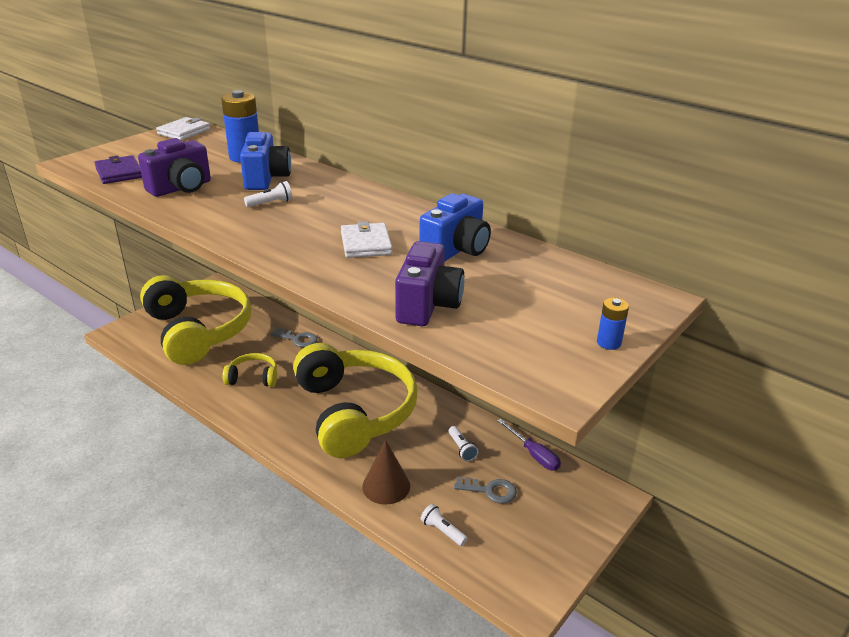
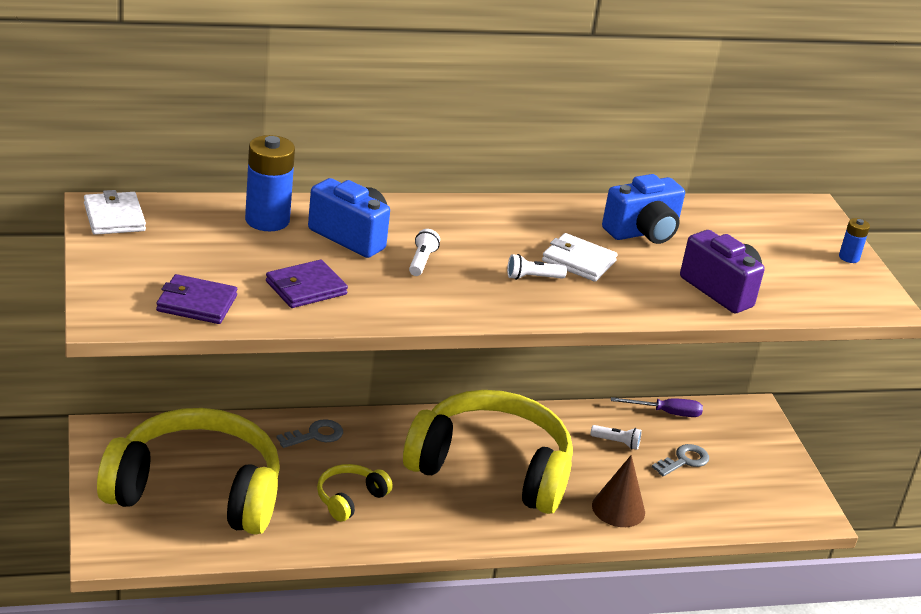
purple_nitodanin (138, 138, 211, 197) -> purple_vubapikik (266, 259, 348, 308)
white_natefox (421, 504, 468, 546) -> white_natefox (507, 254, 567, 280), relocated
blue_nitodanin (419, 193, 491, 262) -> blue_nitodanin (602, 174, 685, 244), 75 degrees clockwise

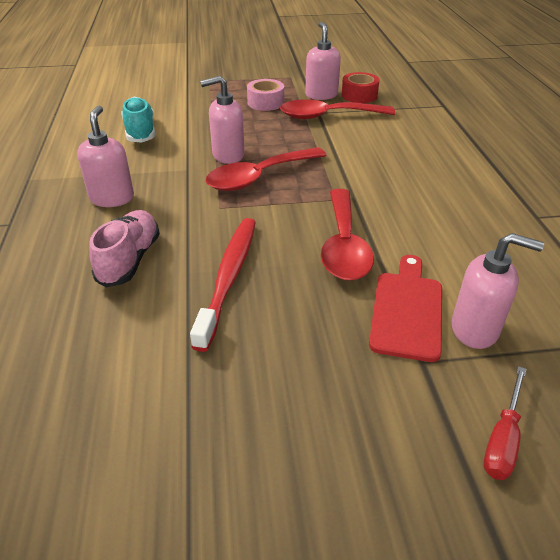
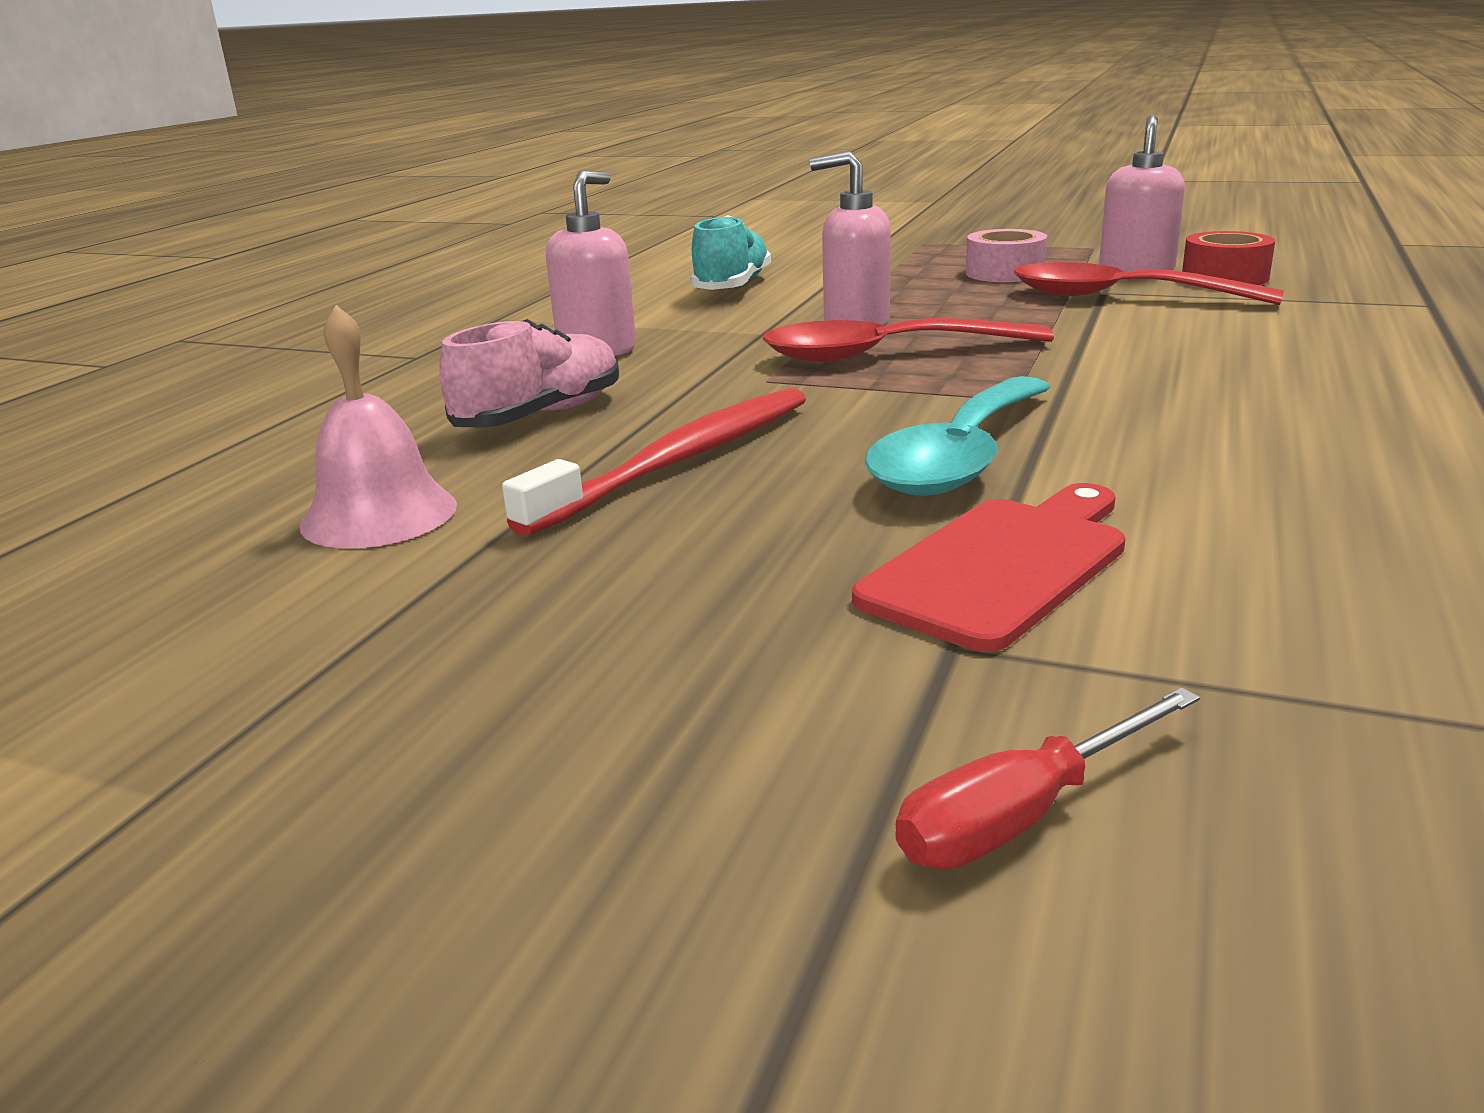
none -> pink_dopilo (300, 305, 457, 548)
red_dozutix (321, 189, 374, 281) -> turquoise_dozutix (864, 376, 1050, 496)
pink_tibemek (452, 233, 544, 349) -> none

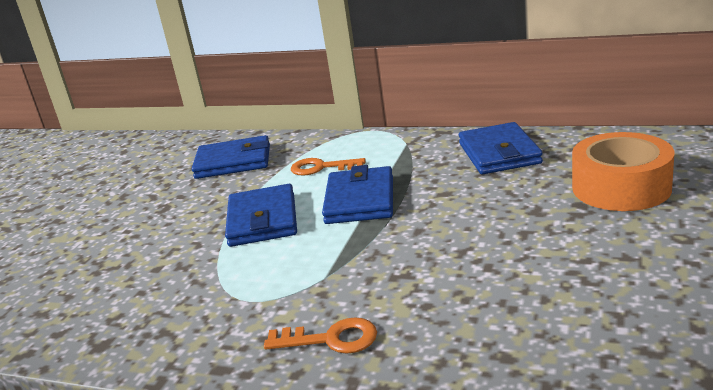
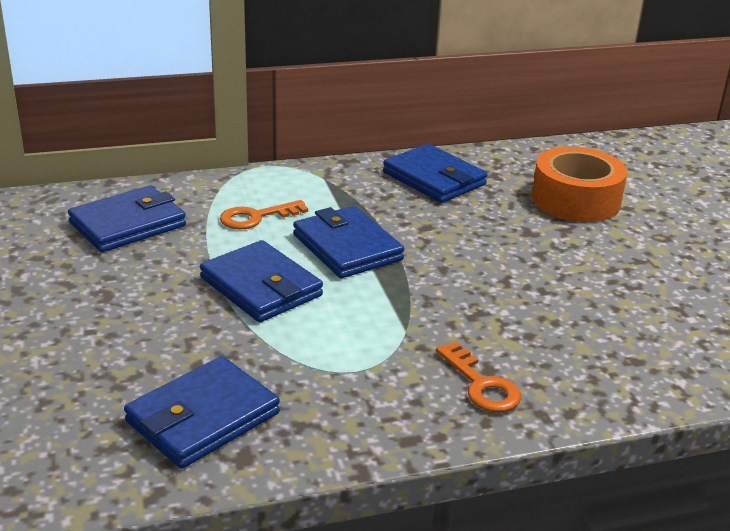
none -> blue_vubapikik (124, 356, 280, 469)
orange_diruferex (264, 317, 377, 354) -> orange_diruferex (436, 342, 521, 412), 90 degrees clockwise

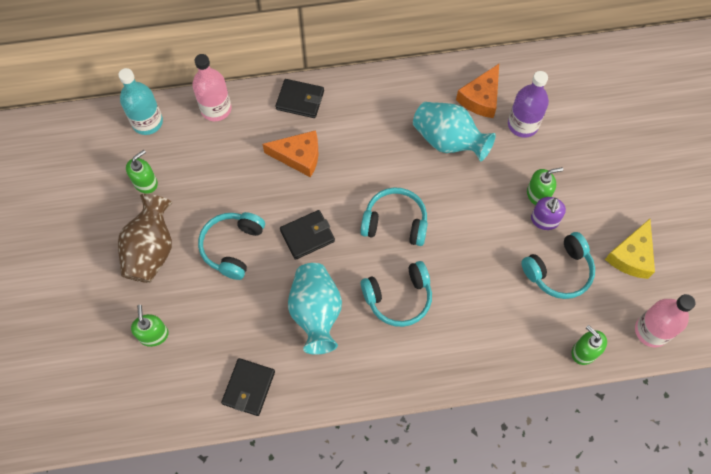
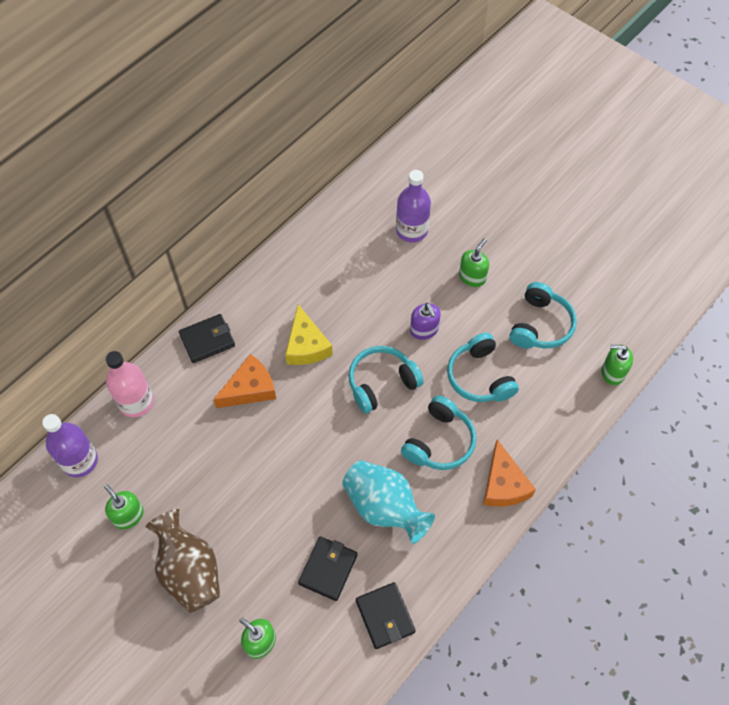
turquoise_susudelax (118, 68, 163, 135) -> purple_susudelax (42, 414, 98, 477)
green_tibemek (126, 150, 158, 194) -> green_tibemek (104, 484, 144, 529), 45 degrees counterclockwise
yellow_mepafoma (605, 219, 655, 279) -> yellow_mepafoma (285, 304, 333, 365), relocated
black_vubapikik (280, 210, 335, 260) -> black_vubapikik (298, 537, 357, 601), relocated
purple_tibemek (531, 197, 566, 230) -> purple_tibemek (410, 303, 441, 340), relocated
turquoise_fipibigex (198, 212, 265, 280) -> turquoise_fipibigex (447, 333, 519, 402), relocated
orange_mepafoma (456, 64, 499, 118) -> orange_mepafoma (483, 440, 536, 506), relocated
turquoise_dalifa (413, 102, 496, 161) -> none
pink_susudelax (635, 294, 695, 347) -> none

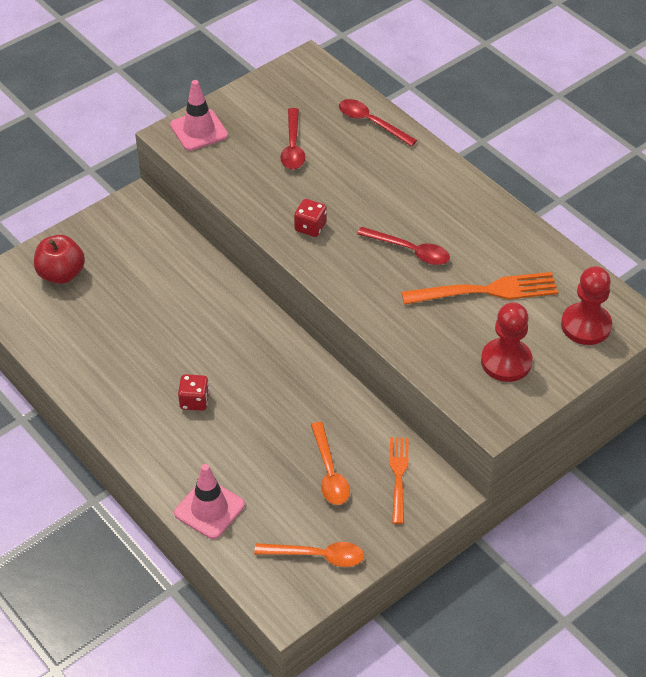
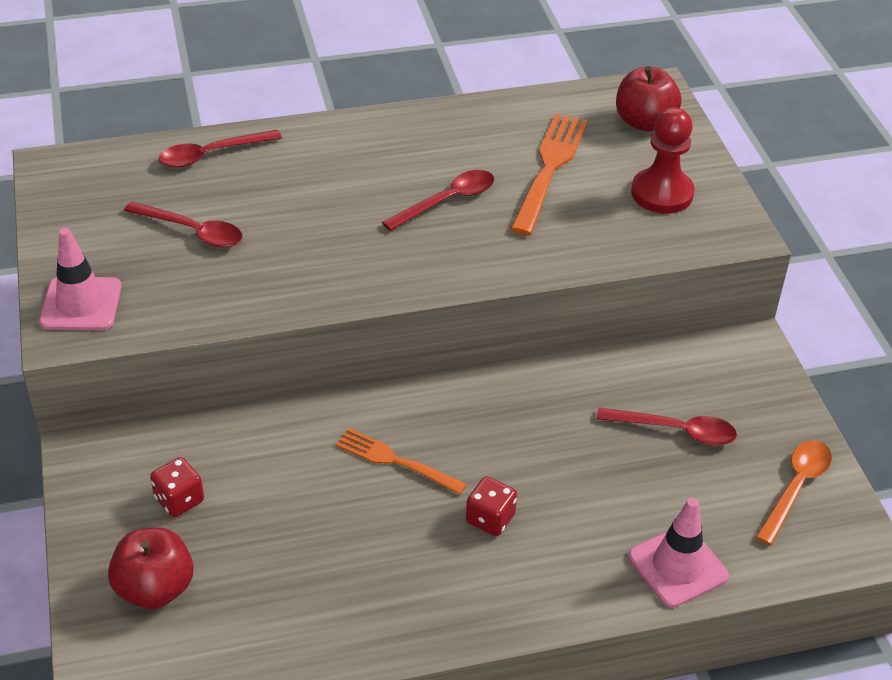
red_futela (294, 199, 327, 237) -> red_futela (150, 457, 204, 517), relocated
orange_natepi (390, 437, 409, 524) -> orange_natepi (335, 428, 467, 495), relocated
orange_dozutix (311, 422, 350, 505) -> red_dozutix (596, 408, 737, 445)
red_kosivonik (561, 266, 612, 345) -> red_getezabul (616, 66, 682, 131)

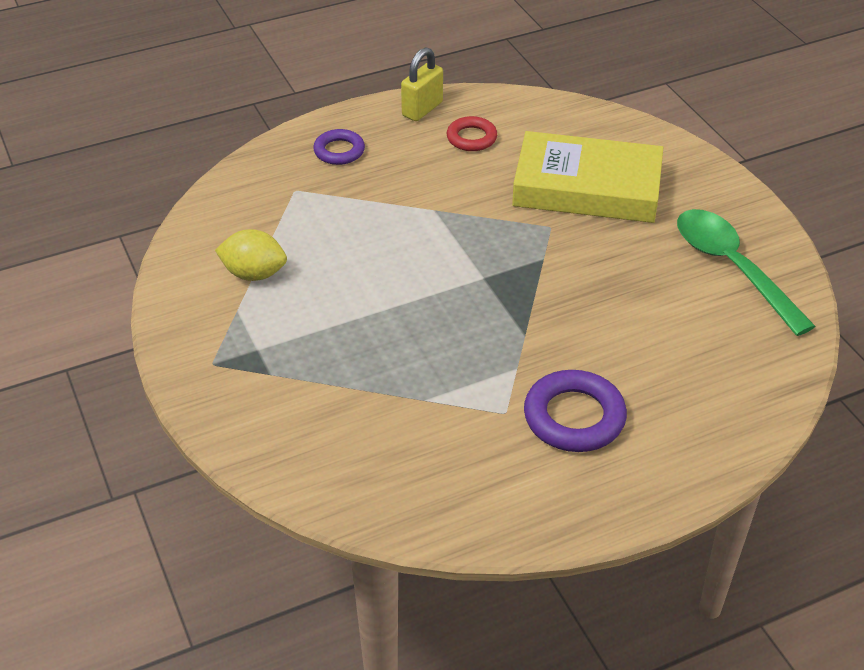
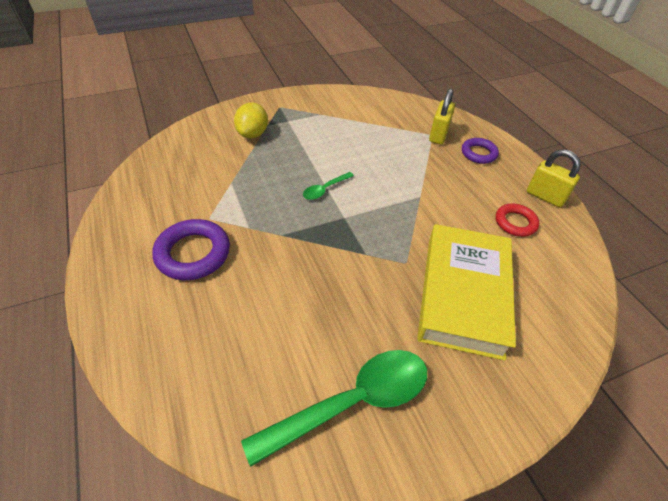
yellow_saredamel (215, 229, 287, 281) -> yellow_saredamel (234, 103, 268, 138), relocated
none -> green_dozutix (303, 172, 354, 200)
none -> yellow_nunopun (429, 88, 455, 144)

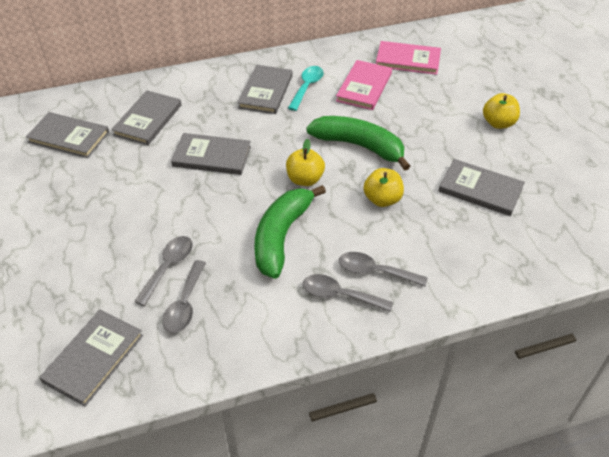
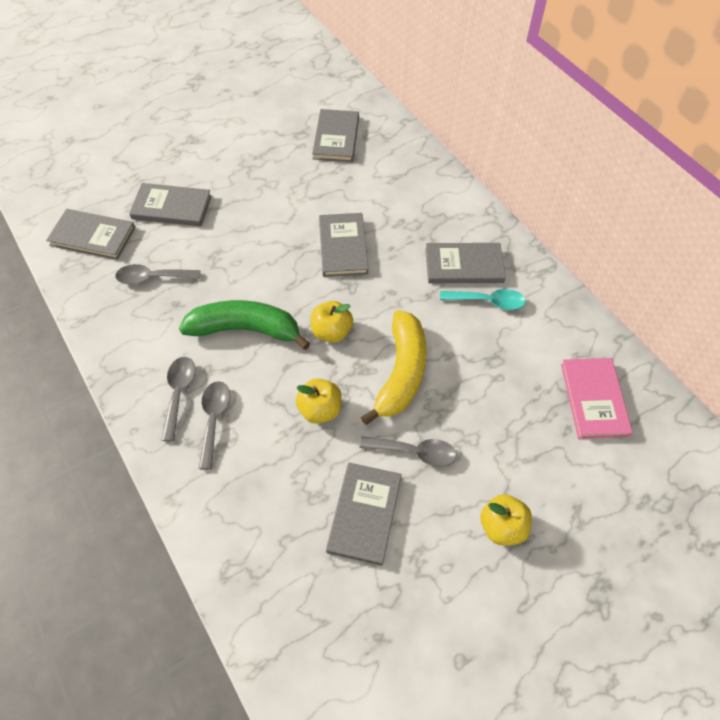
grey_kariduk (111, 90, 182, 145) -> grey_kariduk (129, 183, 212, 226), relocated
grey_dozutix (134, 236, 193, 306) -> grey_dozutix (360, 436, 457, 467), relocated
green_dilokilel (306, 116, 410, 171) -> yellow_dilokilel (361, 310, 427, 425)
pink_kariduk (336, 60, 392, 110) -> none

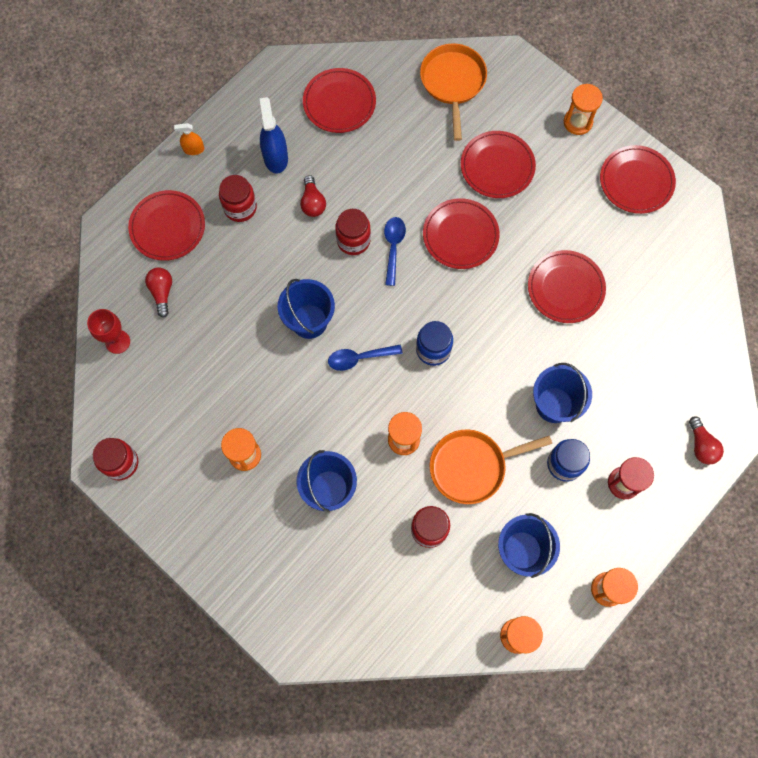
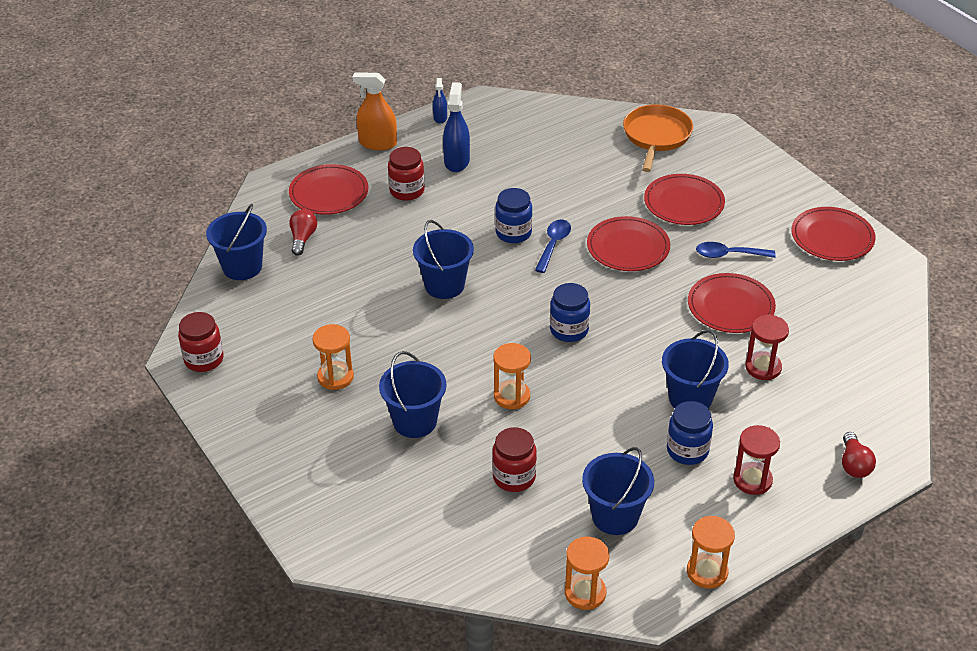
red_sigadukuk (87, 309, 130, 354) -> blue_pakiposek (206, 204, 267, 280)
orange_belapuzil (174, 123, 204, 155) -> orange_belapuzil (352, 73, 397, 150), x1.76
none -> blue_belapuzil (433, 78, 447, 124)
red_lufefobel (335, 209, 371, 255) -> blue_lufefobel (495, 188, 532, 243)
blue_dozutix (328, 345, 403, 371) -> blue_dozutix (696, 242, 776, 258), relocated
none -> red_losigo (745, 315, 789, 380)
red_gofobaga (300, 175, 326, 217) -> none
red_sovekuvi (303, 68, 376, 133) -> none
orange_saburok (430, 429, 552, 504) -> none
orange_losigo (564, 84, 603, 135) -> none

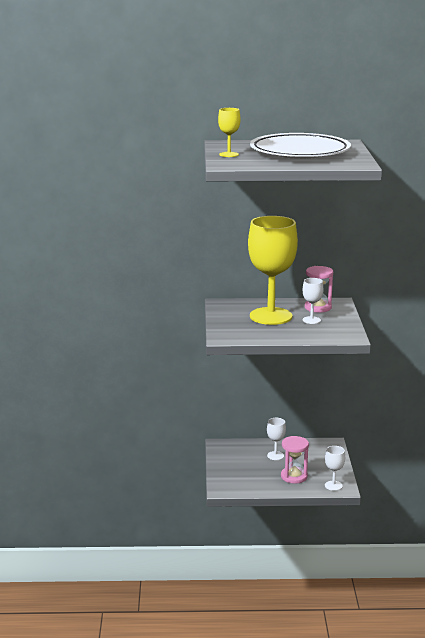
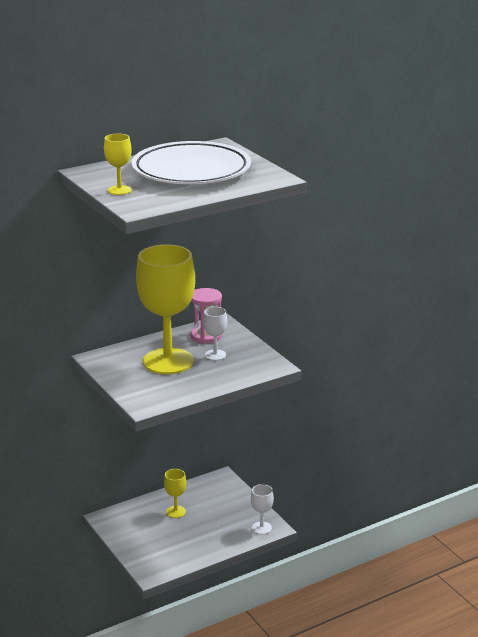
white_sigadukuk (267, 418, 286, 460) -> yellow_sigadukuk (164, 469, 186, 518)
pink_losigo (281, 436, 309, 484) -> none

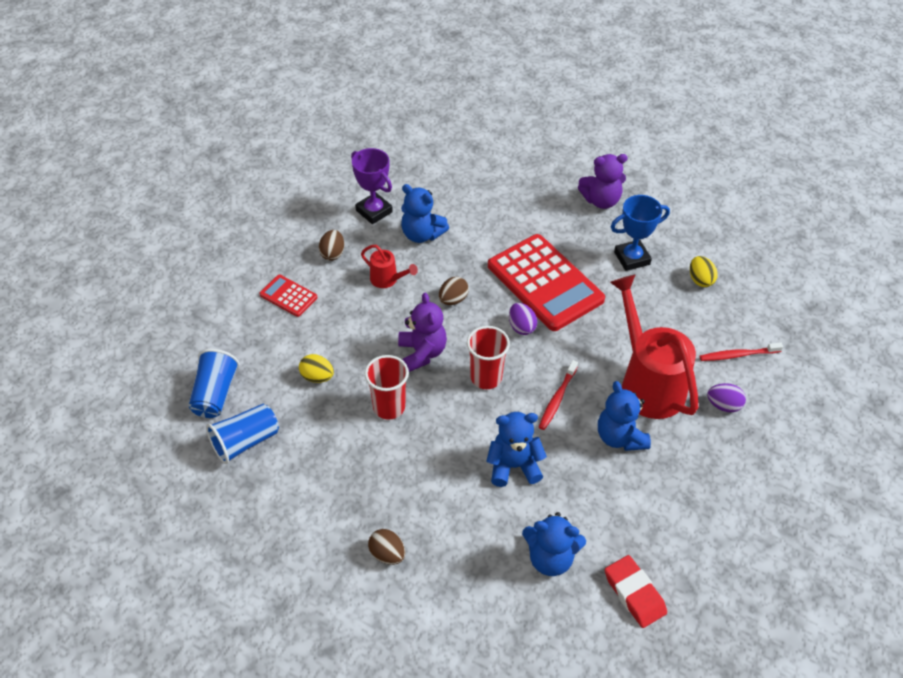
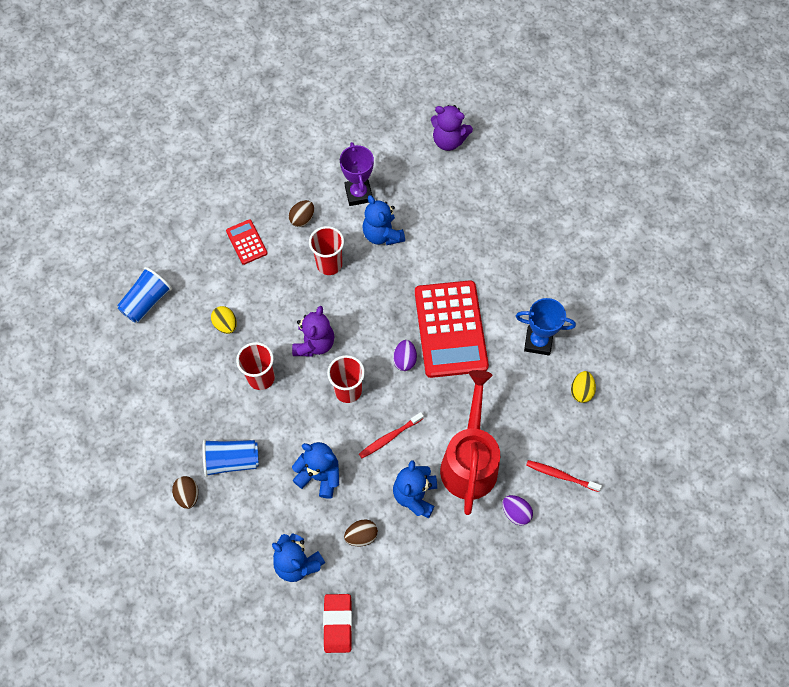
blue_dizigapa (206, 404, 279, 464) -> blue_dizigapa (203, 439, 259, 477), relocated
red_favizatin (361, 245, 418, 288) -> red_dizigapa (309, 226, 344, 275)
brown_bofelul (439, 277, 469, 305) -> brown_bofelul (344, 519, 378, 546), relocated
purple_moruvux (578, 154, 628, 209) -> purple_moruvux (431, 105, 473, 151), relocated

